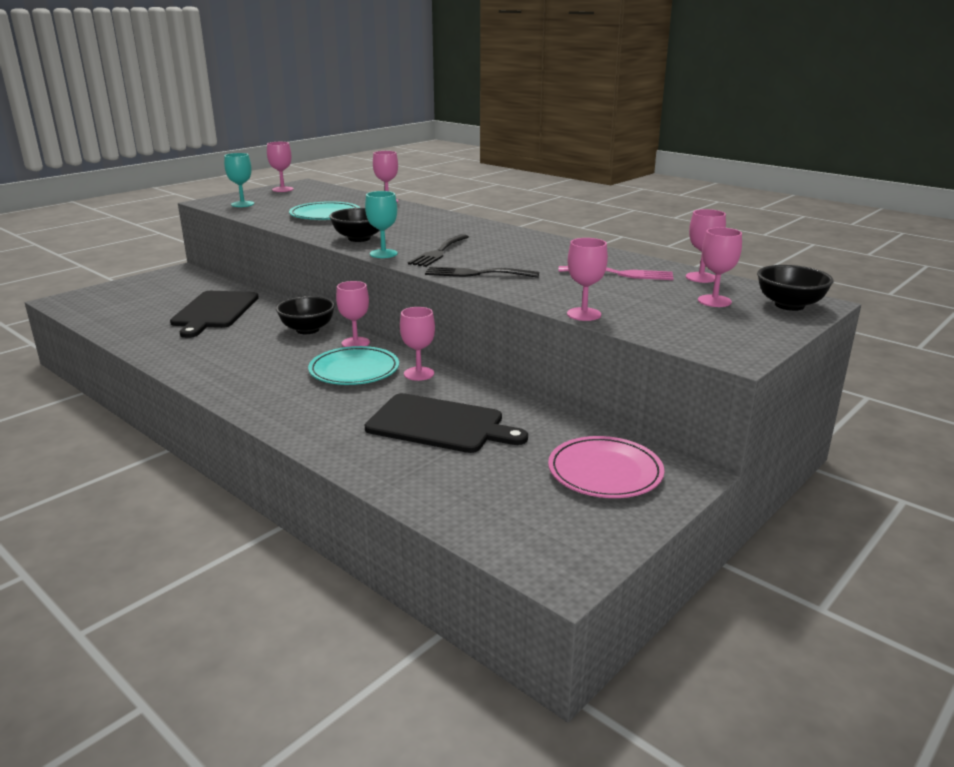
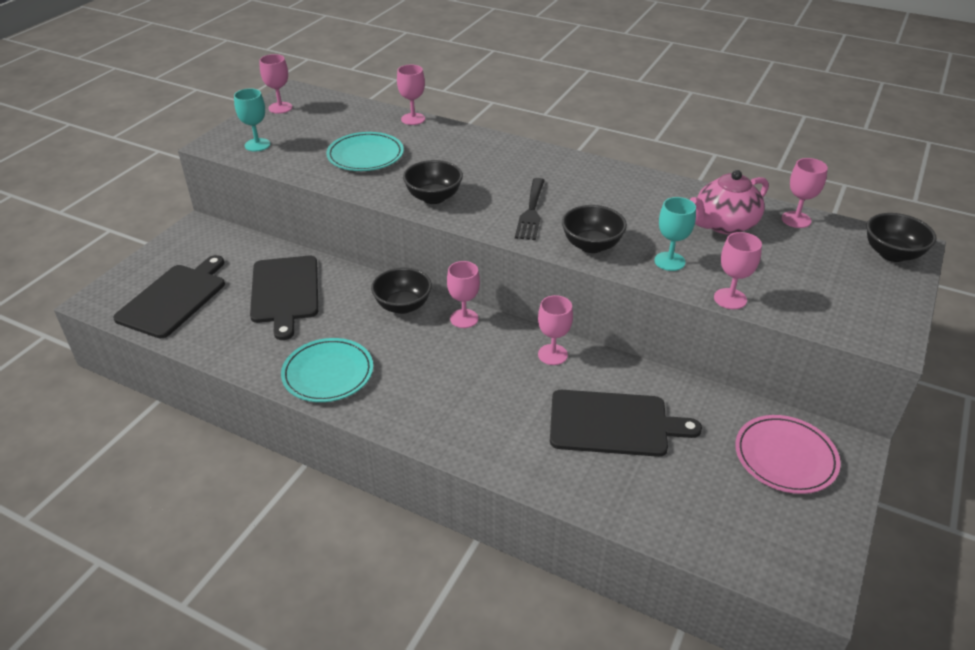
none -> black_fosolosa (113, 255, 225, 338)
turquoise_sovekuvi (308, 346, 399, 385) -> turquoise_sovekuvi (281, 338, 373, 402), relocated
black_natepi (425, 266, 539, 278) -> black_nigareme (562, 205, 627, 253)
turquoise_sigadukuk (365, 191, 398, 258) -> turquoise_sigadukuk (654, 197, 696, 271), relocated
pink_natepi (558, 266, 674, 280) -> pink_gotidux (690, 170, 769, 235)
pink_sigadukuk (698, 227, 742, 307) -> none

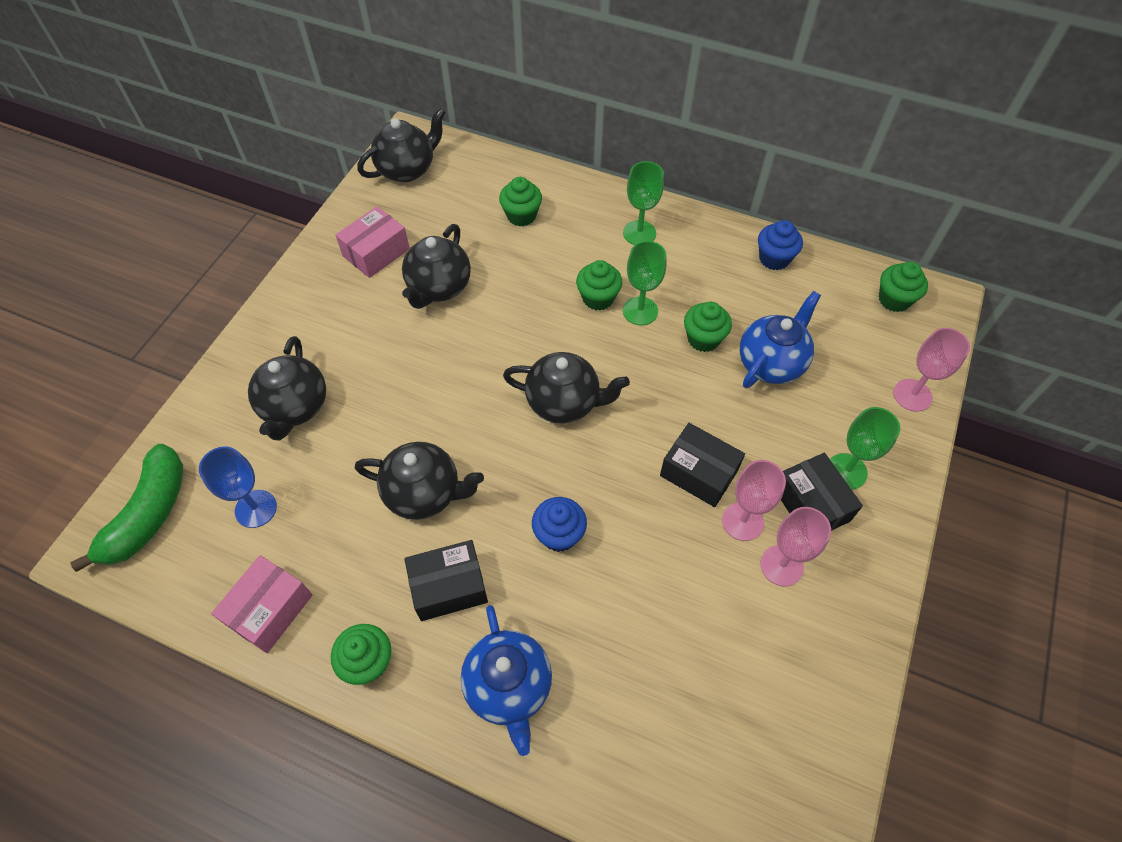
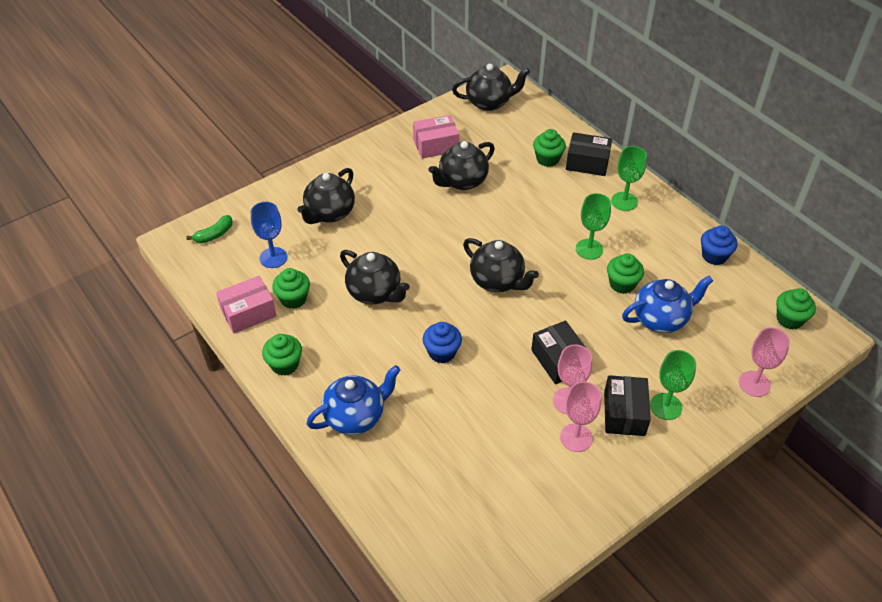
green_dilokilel (70, 444, 183, 572) -> green_dilokilel (186, 215, 233, 243), x0.53
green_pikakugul (576, 260, 622, 311) -> green_pikakugul (272, 268, 310, 309), relocated
blue_gotidux (461, 605, 552, 756) -> blue_gotidux (306, 365, 400, 435), 135 degrees counterclockwise
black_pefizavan (404, 540, 488, 621) -> black_pefizavan (566, 132, 612, 176), relocated

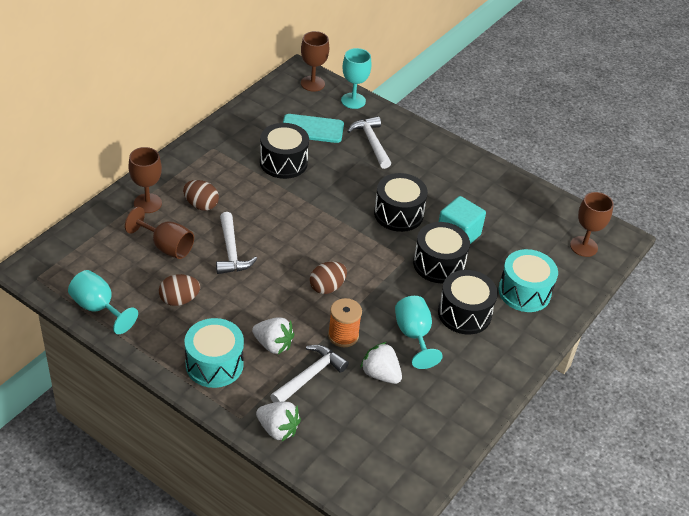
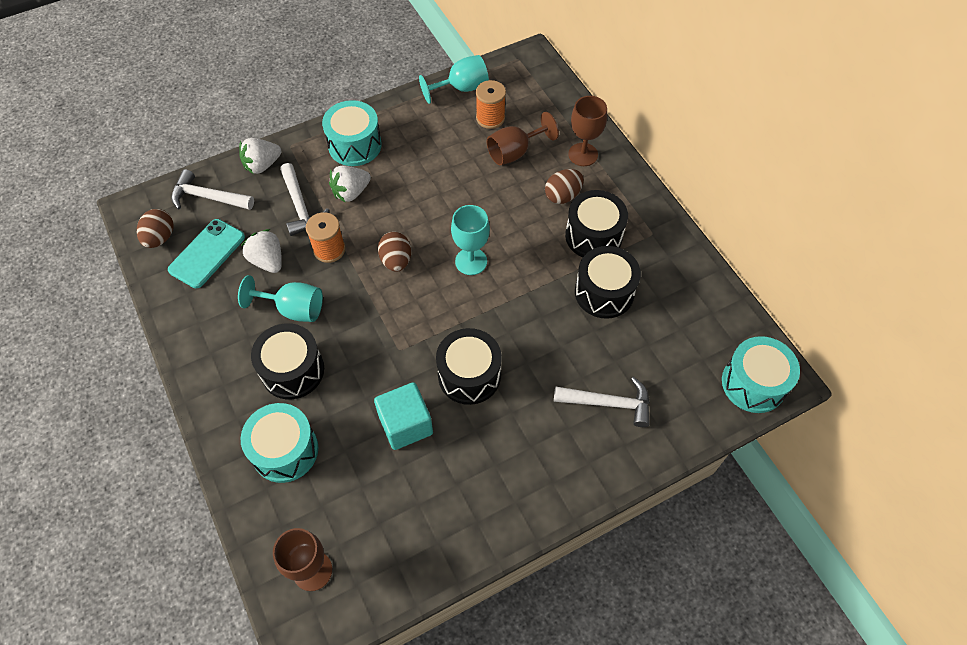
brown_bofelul (159, 274, 200, 306) -> brown_bofelul (137, 209, 174, 248), relocated
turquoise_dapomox (283, 114, 344, 143) -> turquoise_dapomox (168, 219, 245, 288), relocated
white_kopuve (216, 212, 258, 274) -> white_kopuve (171, 169, 254, 210), relocated
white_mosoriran (360, 342, 402, 384) -> white_mosoriran (241, 229, 282, 273), 105 degrees counterclockwise
turquoise_sigadukuk (341, 48, 371, 109) -> turquoise_sigadukuk (451, 205, 490, 275), relocated
none -> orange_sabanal (476, 80, 506, 129)
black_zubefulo (413, 222, 470, 283) -> black_zubefulo (565, 190, 628, 257), relocated
brown_sigadukuk (301, 31, 329, 91) -> turquoise_zubefulo (722, 336, 800, 413)

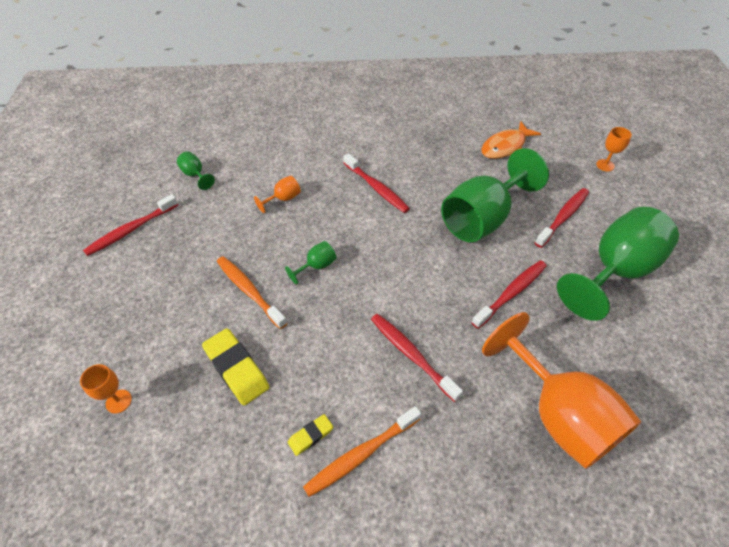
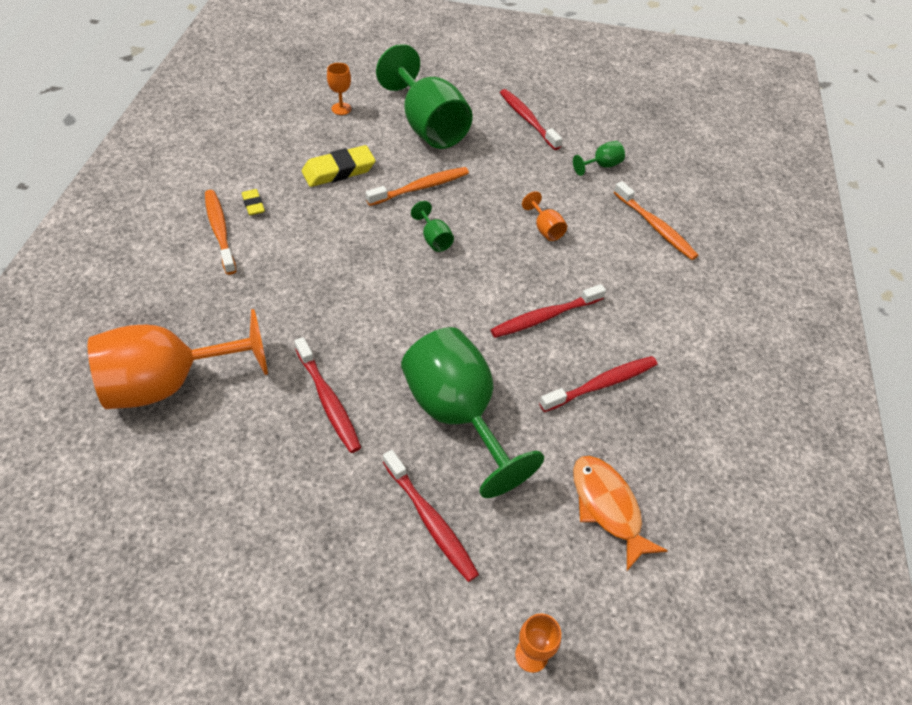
green_sigadukuk (557, 207, 679, 321) -> green_sigadukuk (376, 44, 473, 149), relocated
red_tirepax (371, 314, 463, 402) -> red_tirepax (539, 356, 657, 412), relocated
none -> orange_tirepax (614, 181, 698, 260)

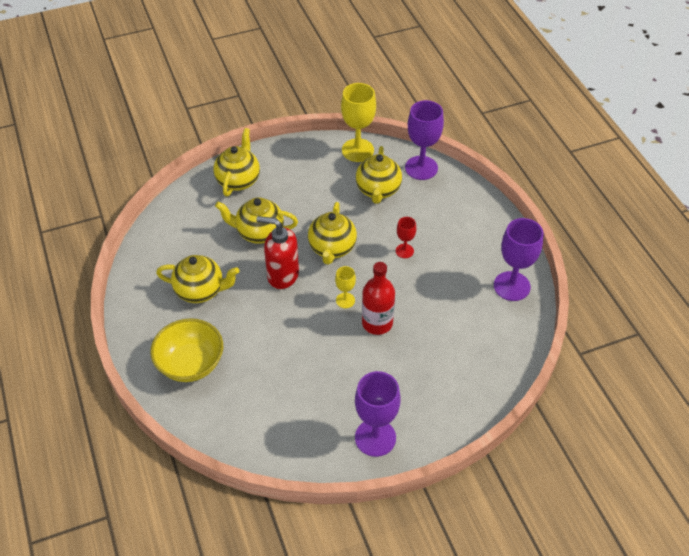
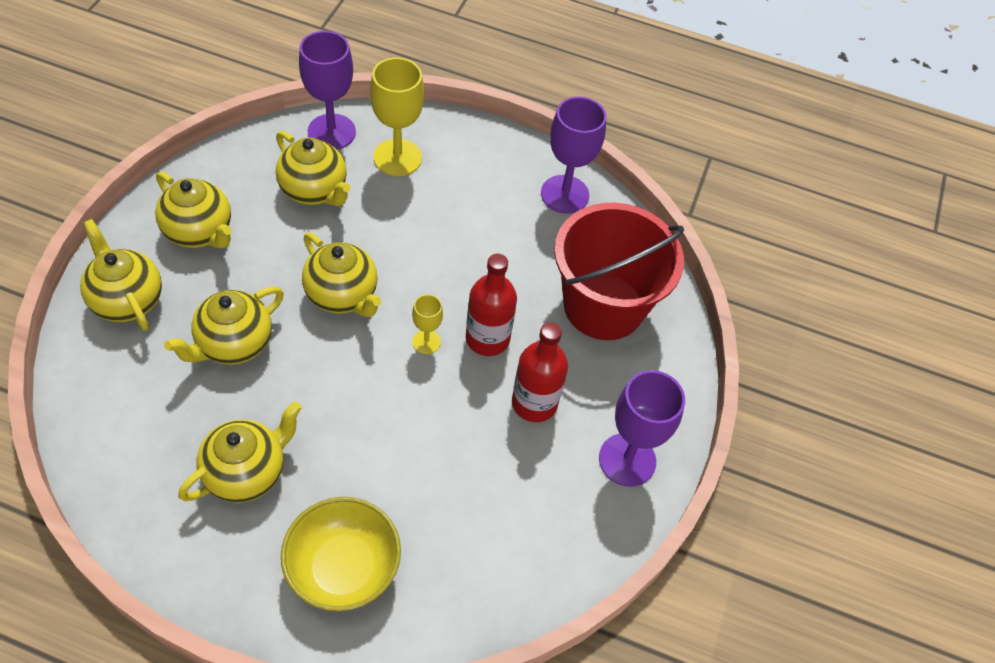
none -> yellow_gotidux (155, 172, 231, 248)
yellow_sigadukuk (341, 83, 376, 162) -> yellow_sigadukuk (370, 57, 424, 176), relocated
none -> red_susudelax (512, 322, 568, 422)
none -> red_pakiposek (554, 203, 684, 340)
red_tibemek (256, 216, 299, 289) -> none
red_sigadukuk (396, 217, 416, 258) -> none

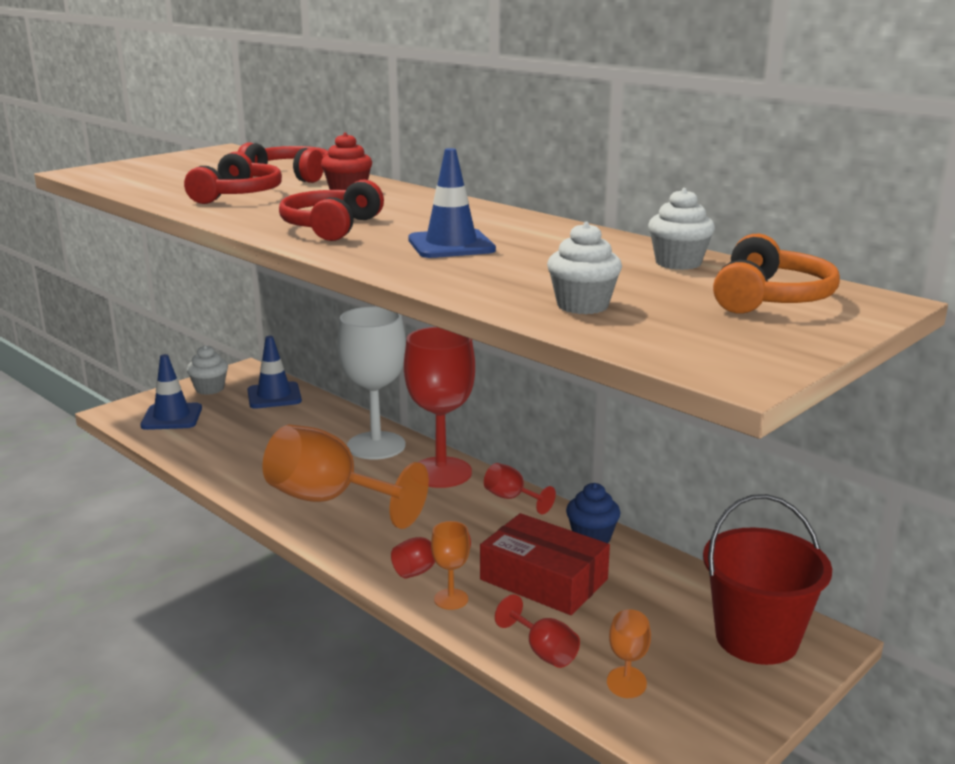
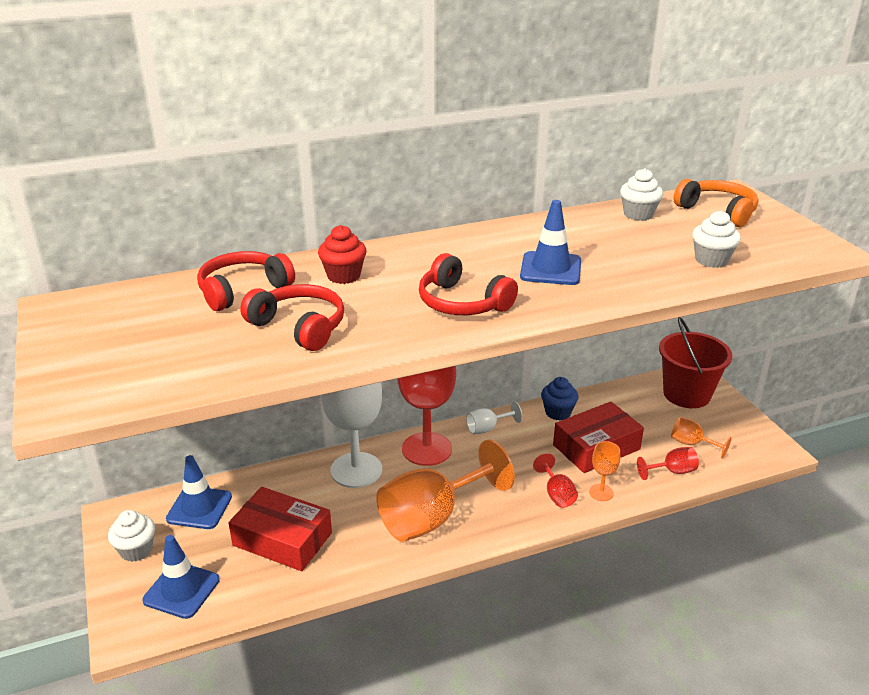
none -> red_pefizavan (229, 487, 332, 571)
red_sigadukuk (484, 463, 556, 515) -> white_sigadukuk (466, 401, 522, 434)

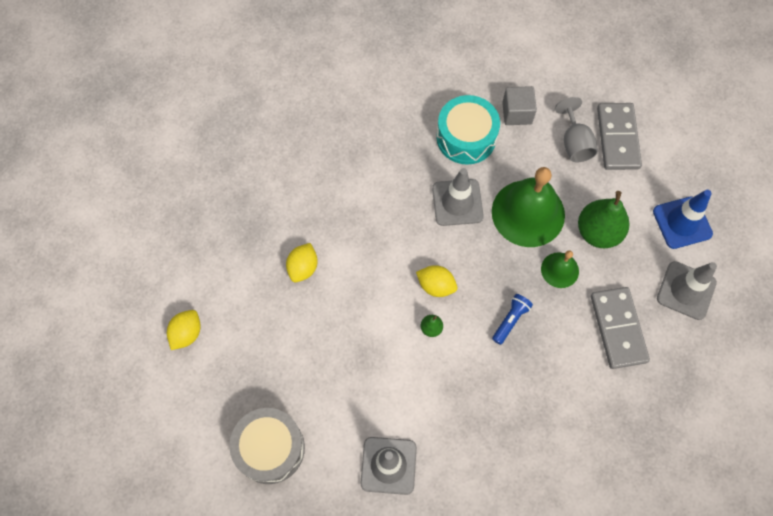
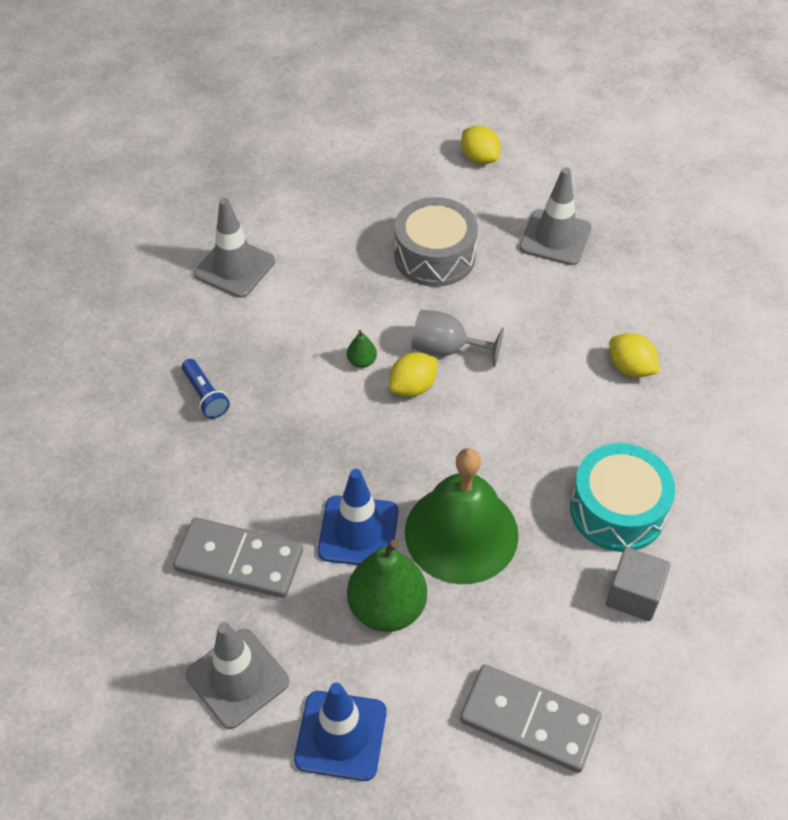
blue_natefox (492, 294, 533, 345) -> blue_natefox (182, 359, 230, 419), relocated
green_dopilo (541, 250, 579, 288) -> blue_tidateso (318, 469, 398, 565)
grey_zubefulo (229, 408, 305, 484) -> grey_zubefulo (394, 197, 478, 287), relocated
grey_sigadukuk (555, 97, 598, 162) -> grey_sigadukuk (412, 310, 504, 367), relocated
grey_tidateso (432, 168, 484, 226) -> grey_tidateso (519, 167, 591, 265), relocated
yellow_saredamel (286, 243, 318, 282) -> yellow_saredamel (609, 333, 659, 377), relocated

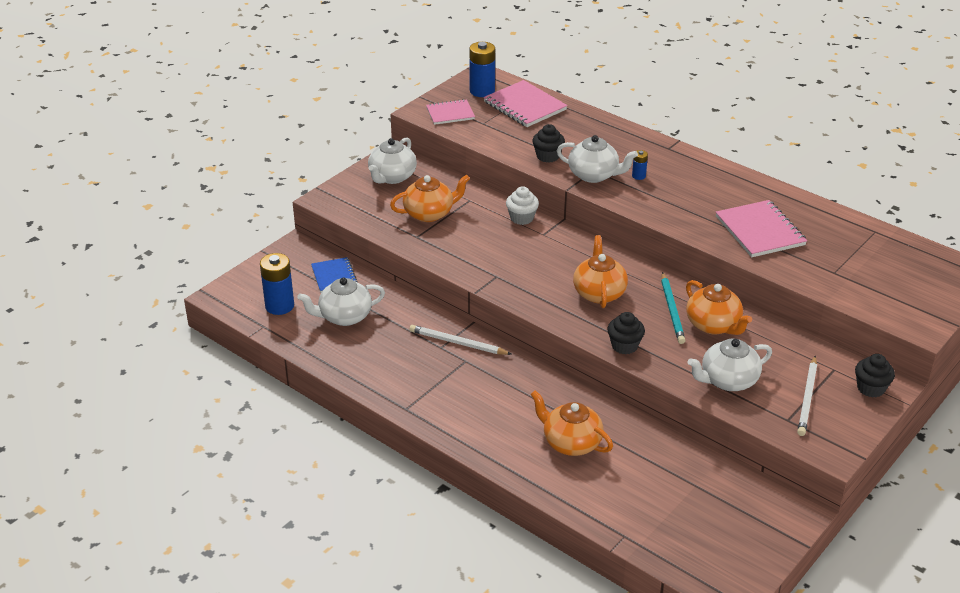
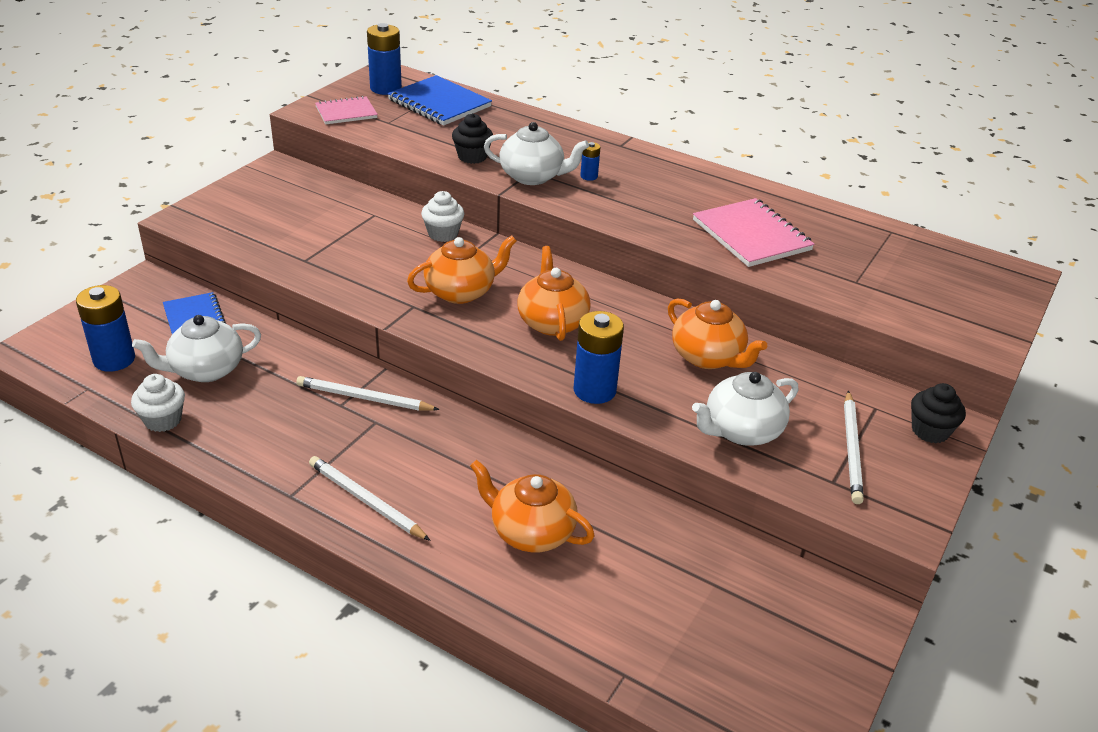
none -> white_pikakugul (131, 374, 185, 432)
none -> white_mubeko (309, 456, 431, 541)
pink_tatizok (483, 80, 568, 127) -> blue_tatizok (387, 75, 492, 126)
orange_gotidux (390, 175, 470, 222) -> orange_gotidux (407, 235, 516, 304), relocated
black_pikakugul (607, 312, 645, 354) -> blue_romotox (573, 311, 624, 404)
white_gotidux (368, 138, 417, 184) -> none
turquoise_mubeko (661, 272, 686, 344) -> none

